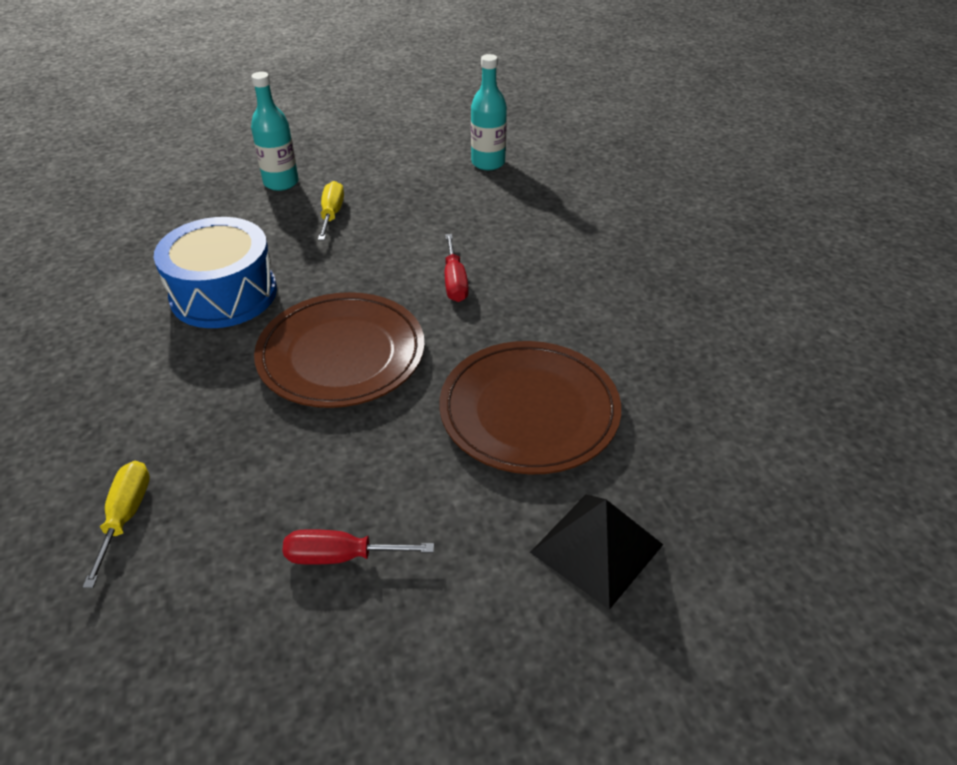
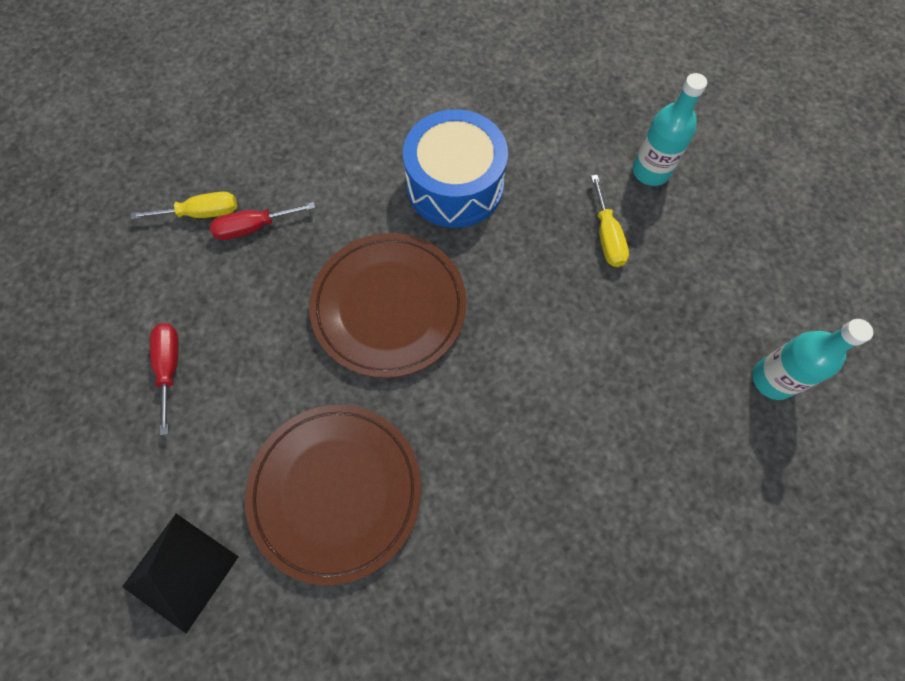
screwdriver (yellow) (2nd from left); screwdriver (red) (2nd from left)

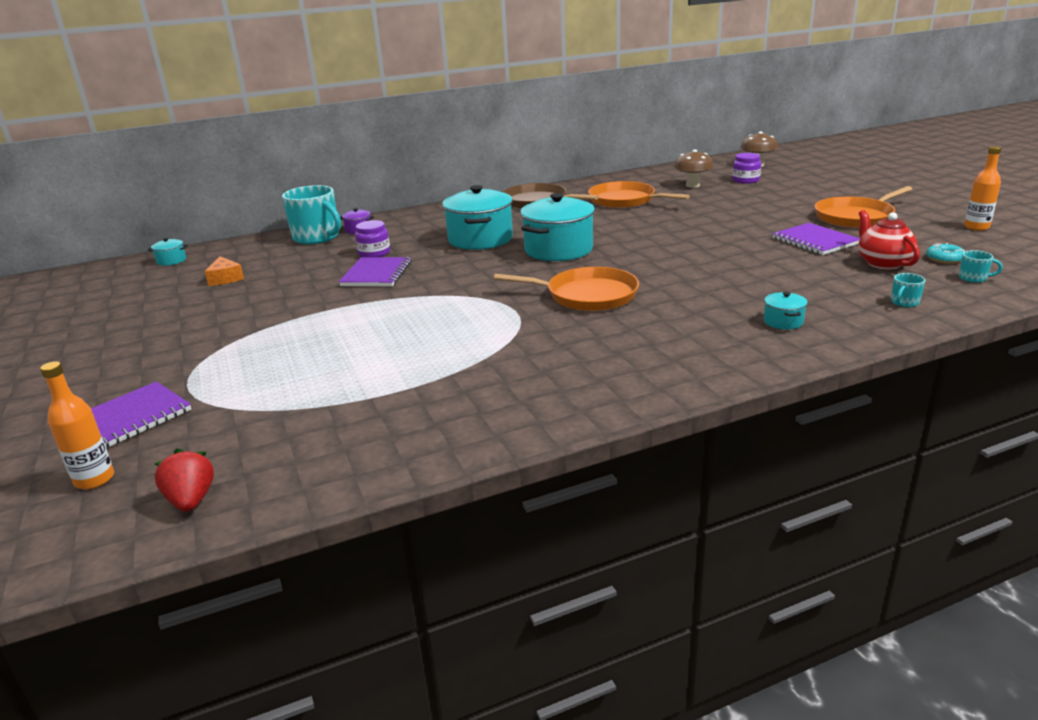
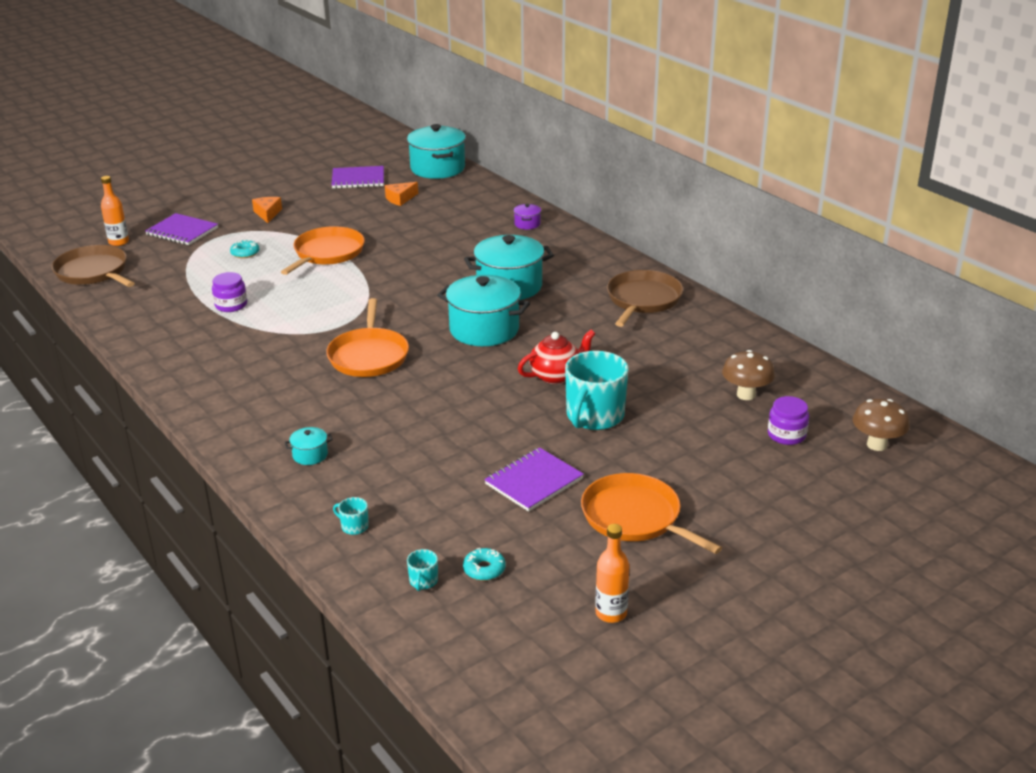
pot (turquoise) (2nd from left); pan (brown) (1st from left); mug (turquoise) (3rd from left); notebook (purple) (2nd from left); jar (purple) (1st from left); pan (orange) (1st from left); teapot (red); donut (turquoise) (1st from left); cheese (orange) (1st from left)

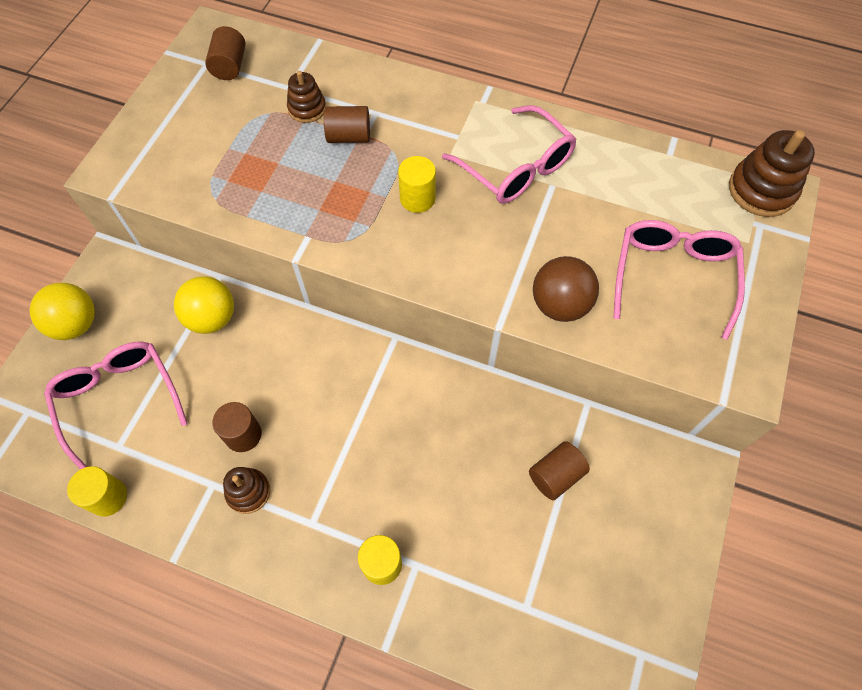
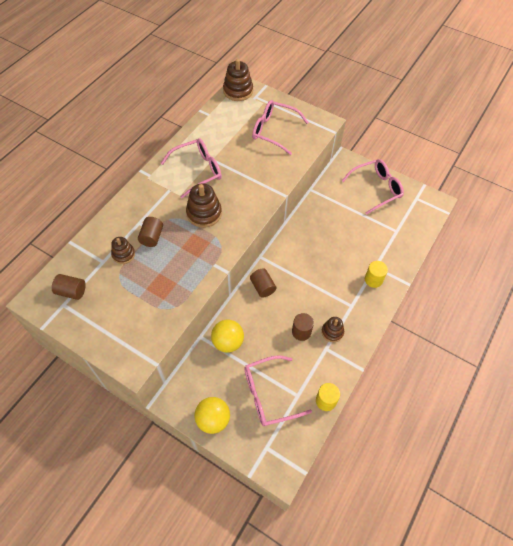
stacking toy (brown) (2nd from left); cylinder (brown) (3rd from left); ball (brown); glasses (pink) (4th from left)

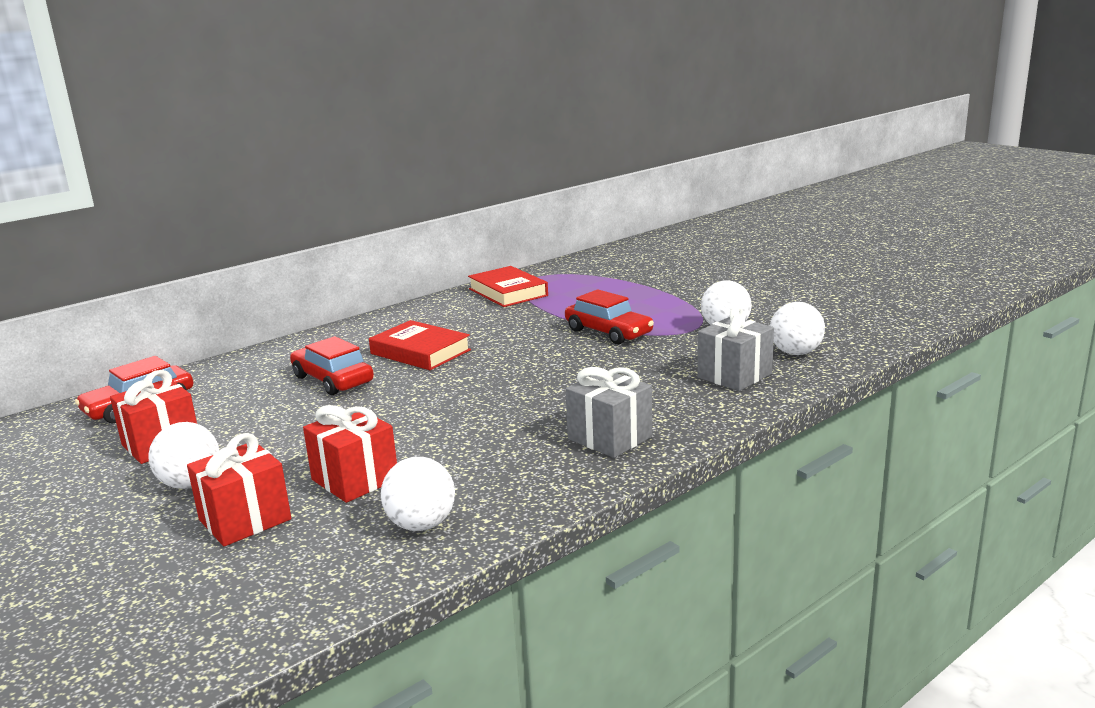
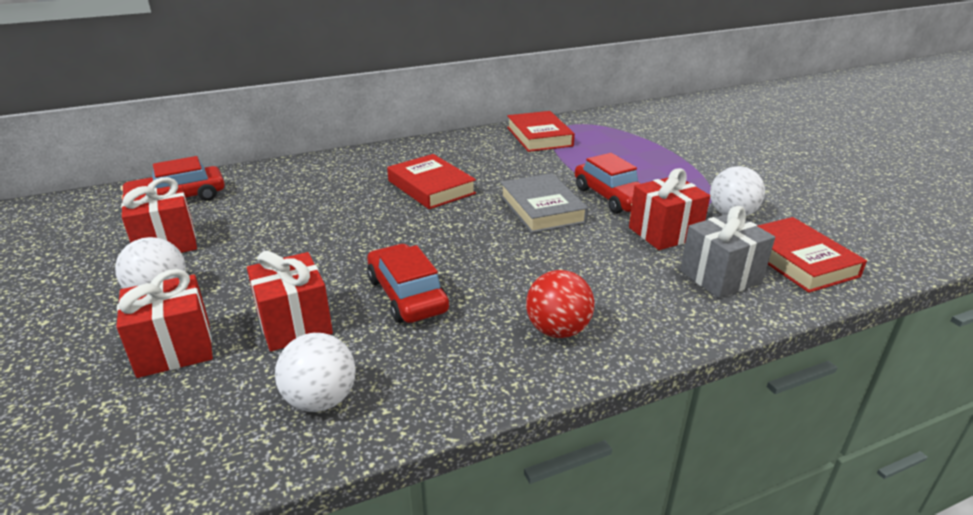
car (red) (2nd from left); ball (red); book (red) (3rd from left); book (grey); gift (red) (4th from left)

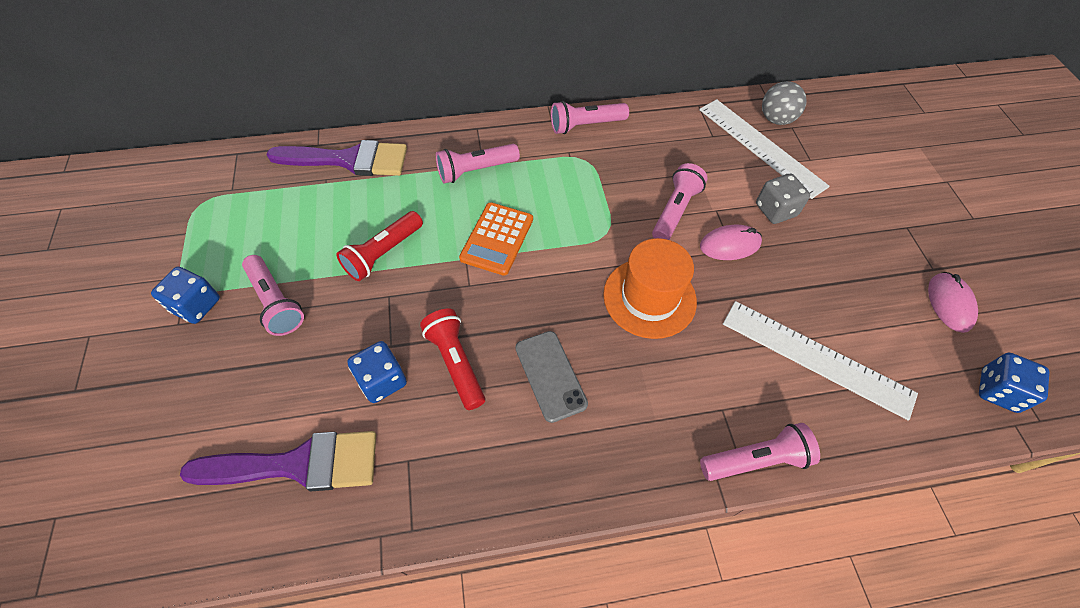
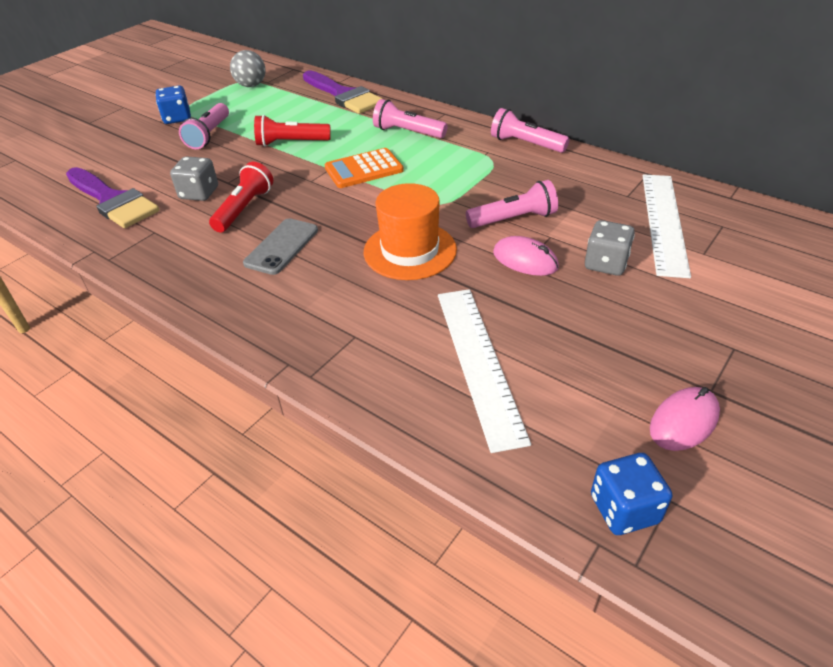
dice (grey) (1st from left); flashlight (pink) (5th from left in the first image); ball (grey)

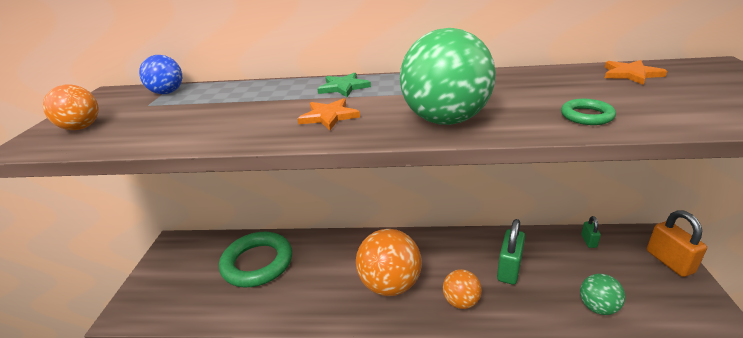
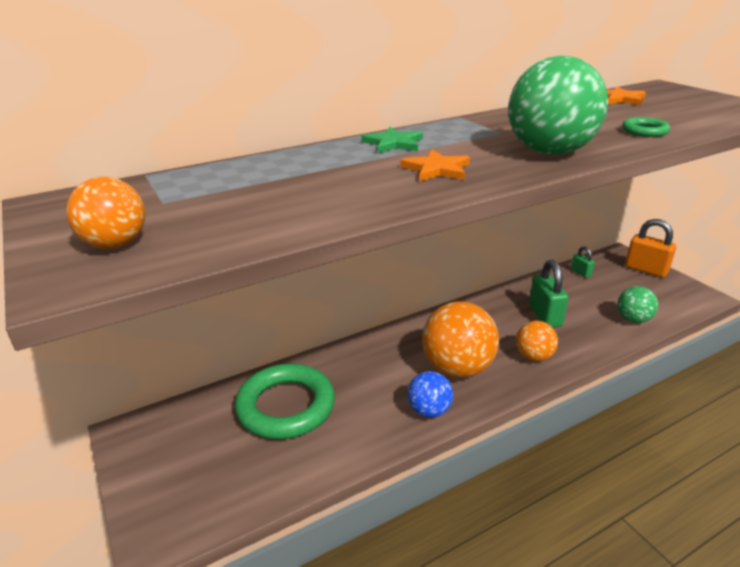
ball (blue)

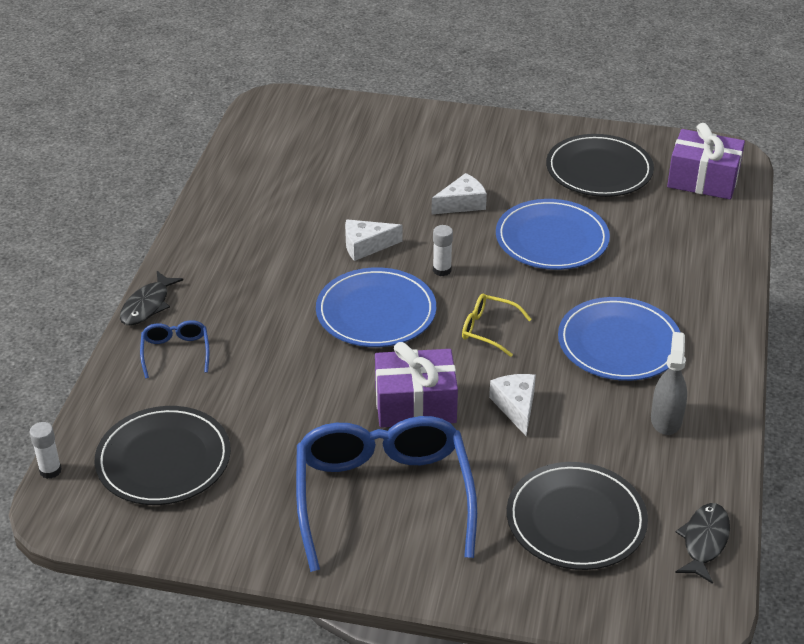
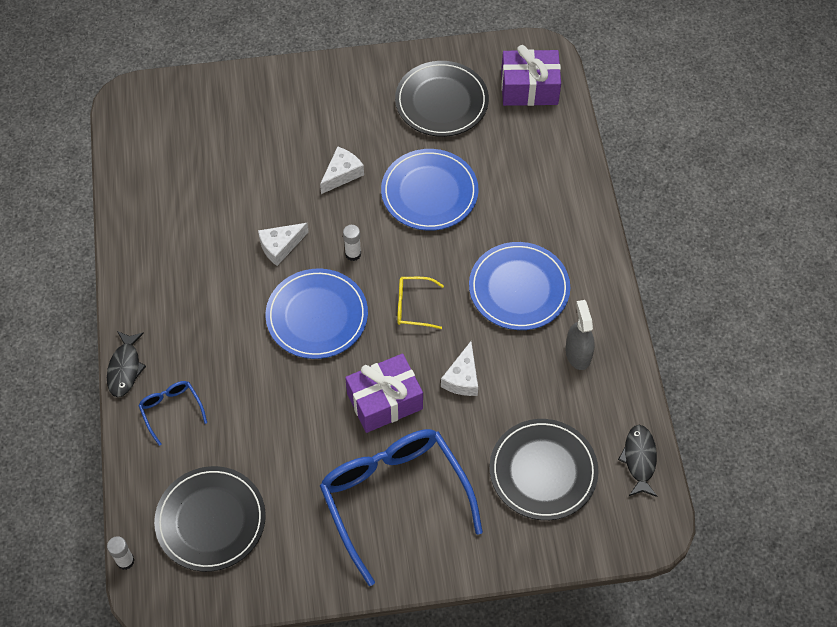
cheese (white) (3rd from left)

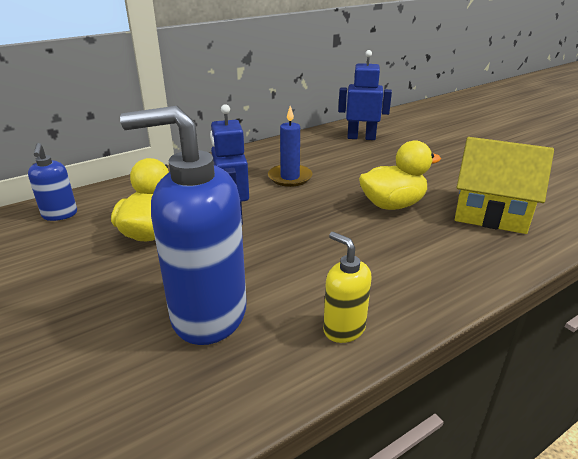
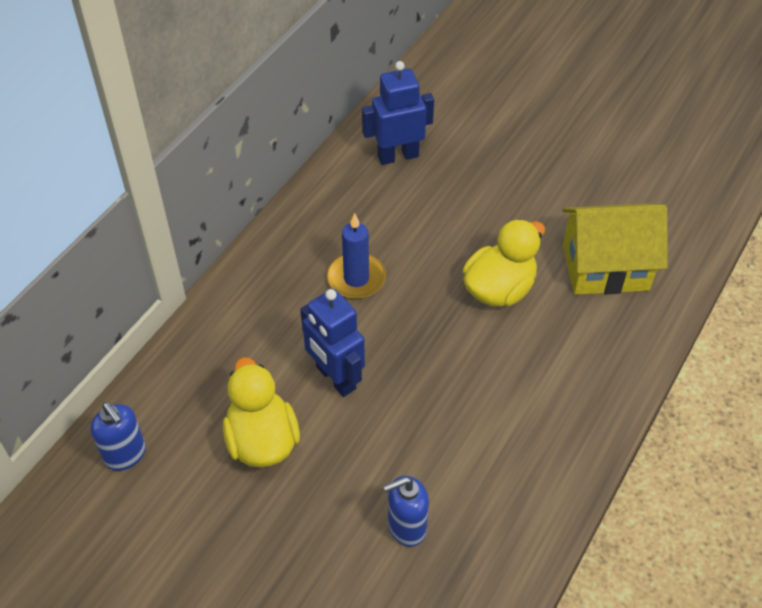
soap dispenser (blue) (2nd from left); soap dispenser (yellow)

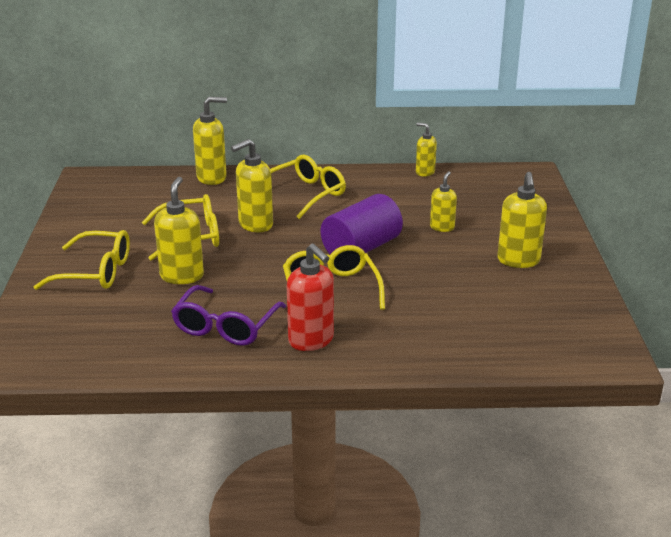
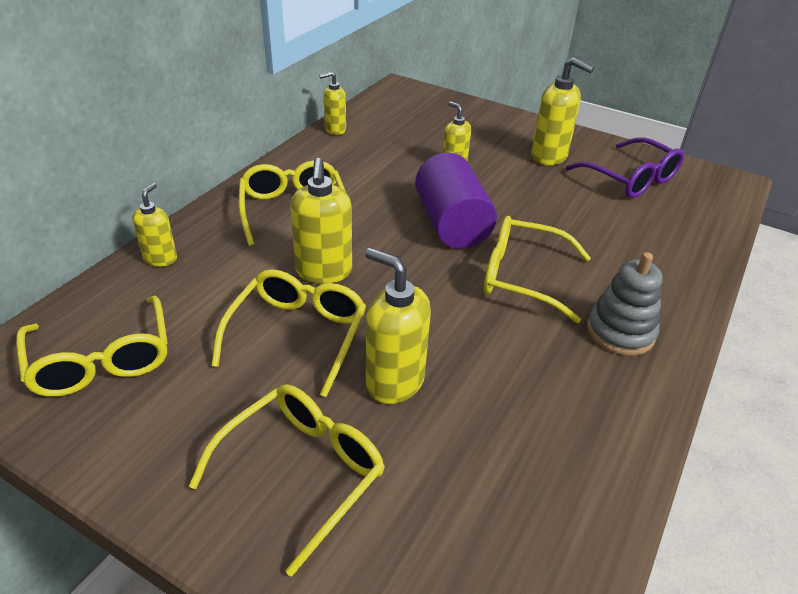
glasses (purple); soap dispenser (yellow) (1st from left); stacking toy (grey); glasses (yellow) (1st from left)

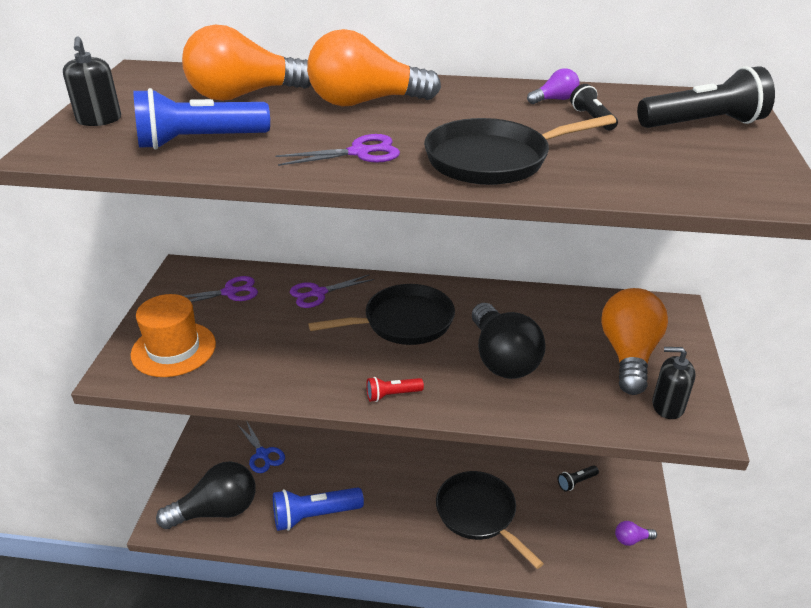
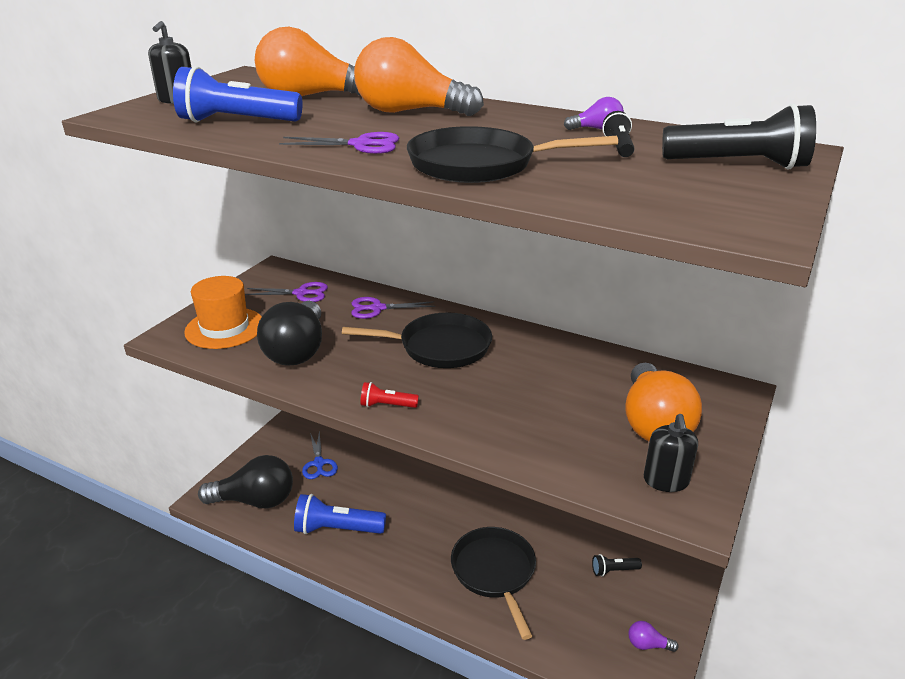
light bulb (black) (2nd from left); light bulb (orange) (3rd from left); soap dispenser (black) (2nd from left)

